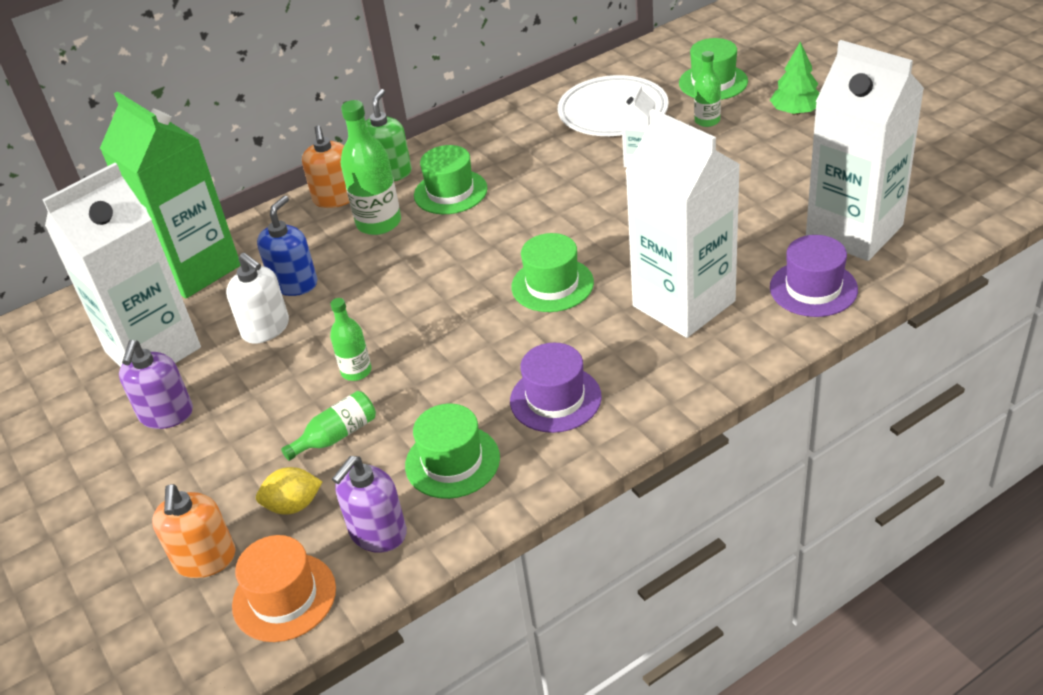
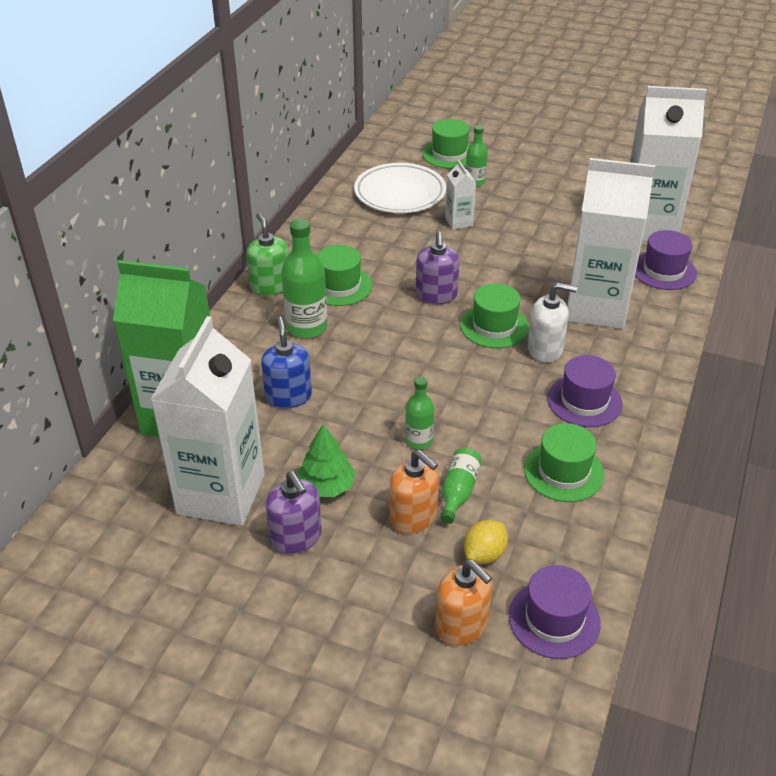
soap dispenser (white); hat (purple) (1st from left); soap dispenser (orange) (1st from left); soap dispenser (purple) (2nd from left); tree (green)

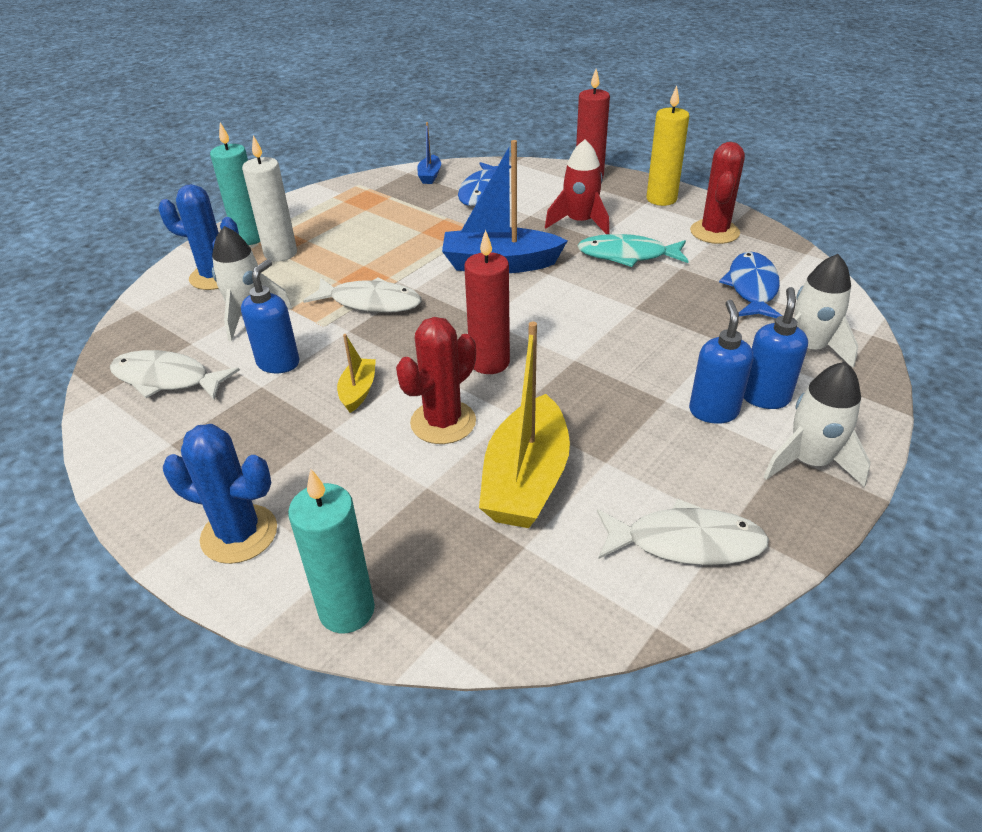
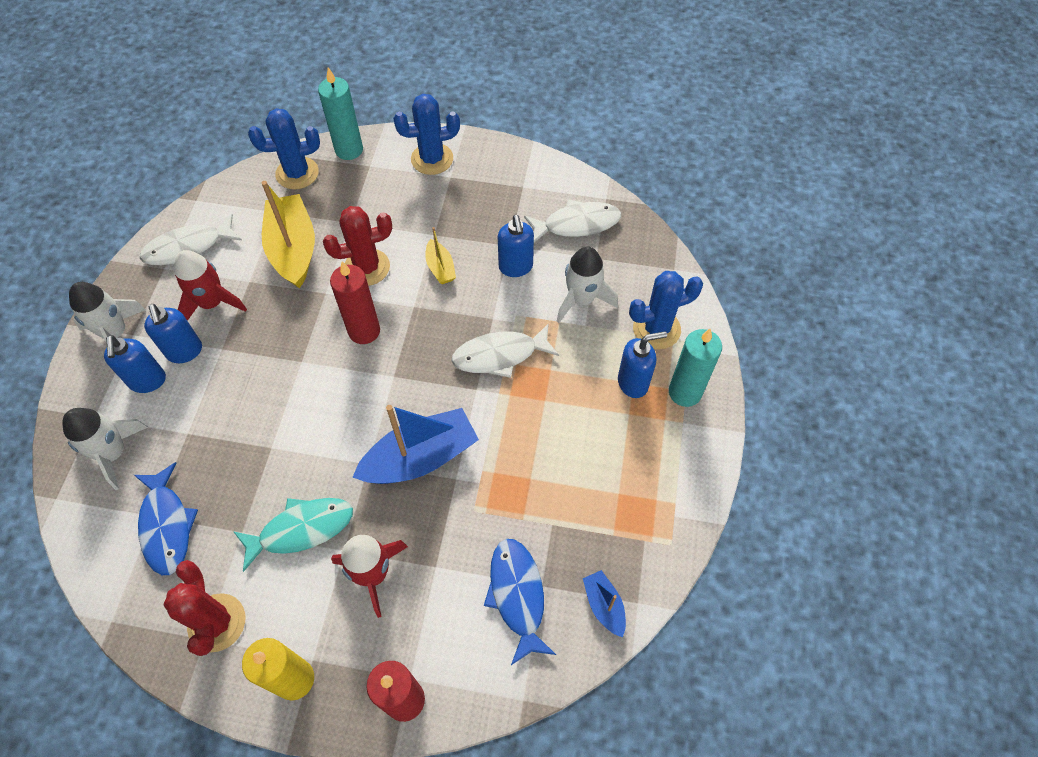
soap dispenser (blue) (4th from left); cactus (red) (2nd from left); rocket (red) (1st from left); cactus (blue) (1st from left)

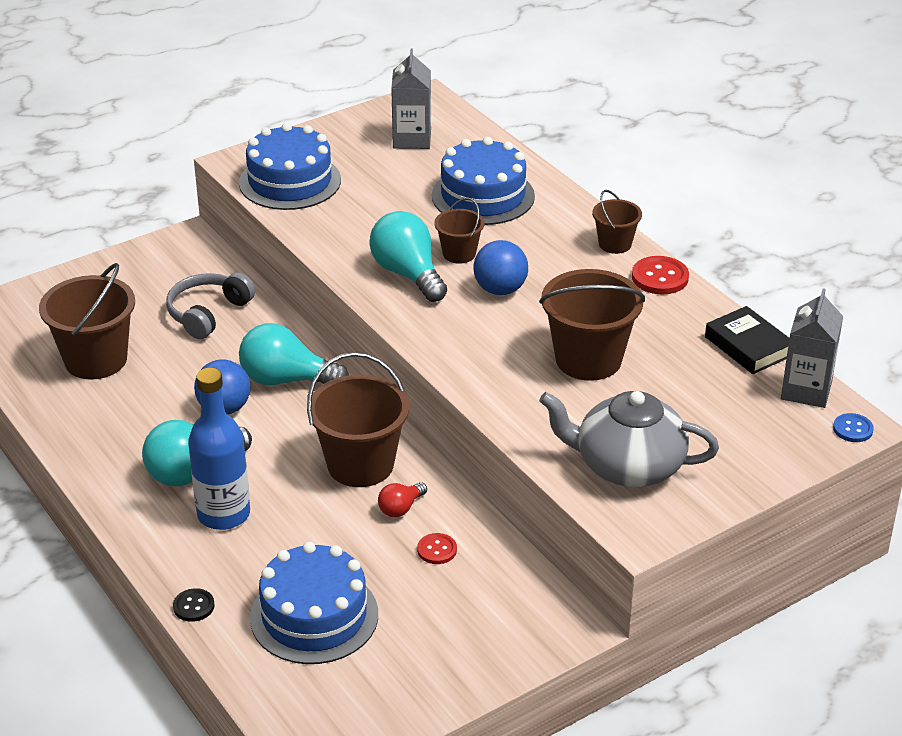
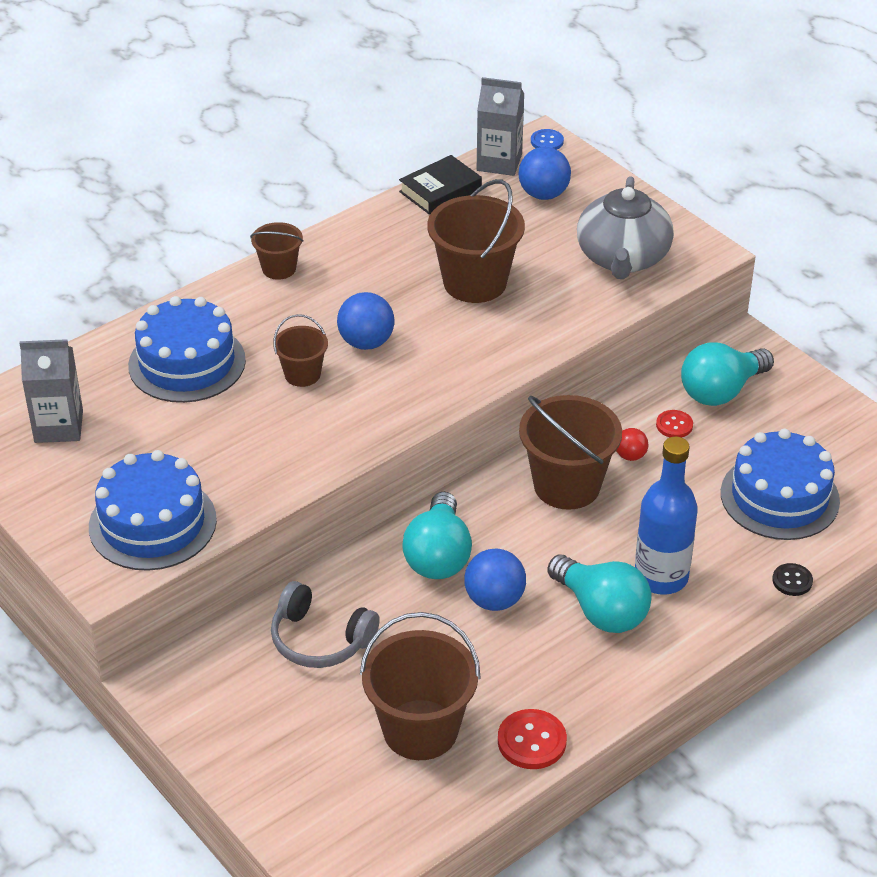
light bulb (turquoise) (3rd from left); button (red) (1st from left); ball (blue) (3rd from left)

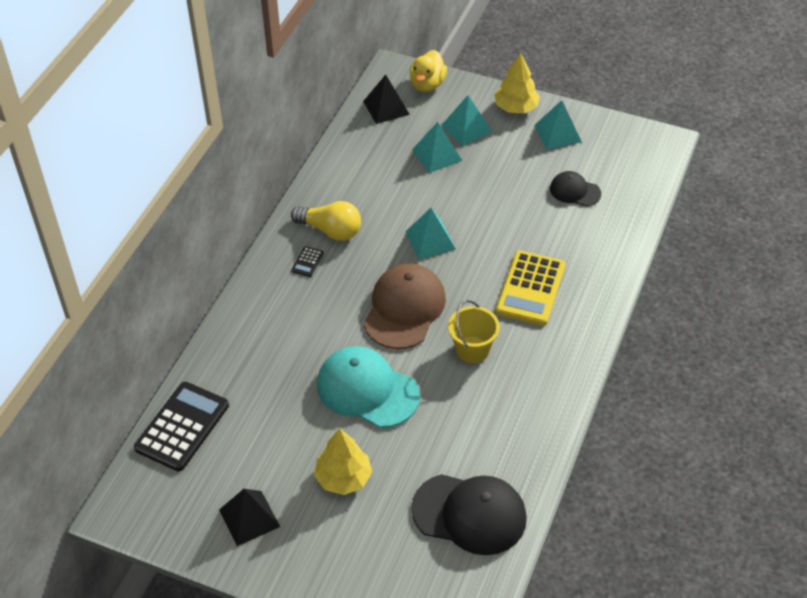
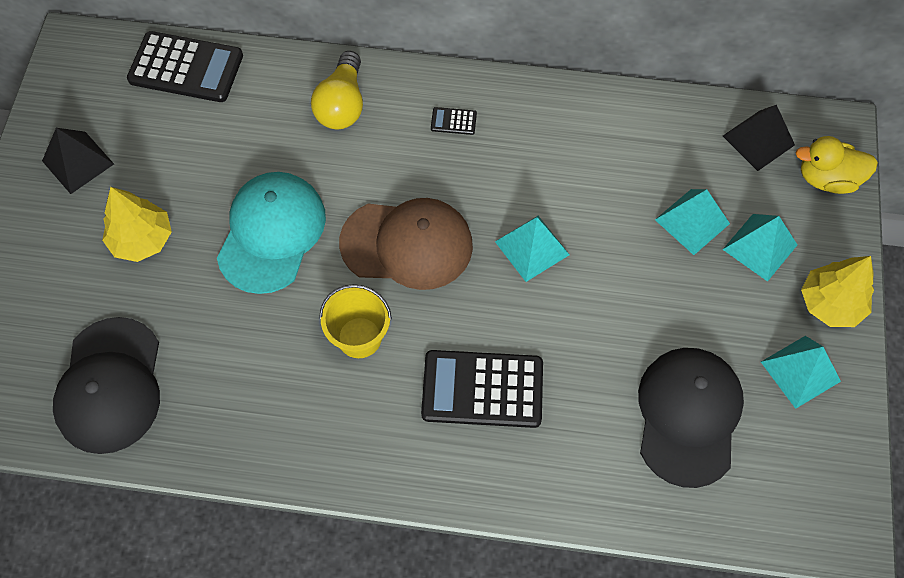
light bulb (yellow); calculator (black) (3rd from left); cap (black) (2nd from left)

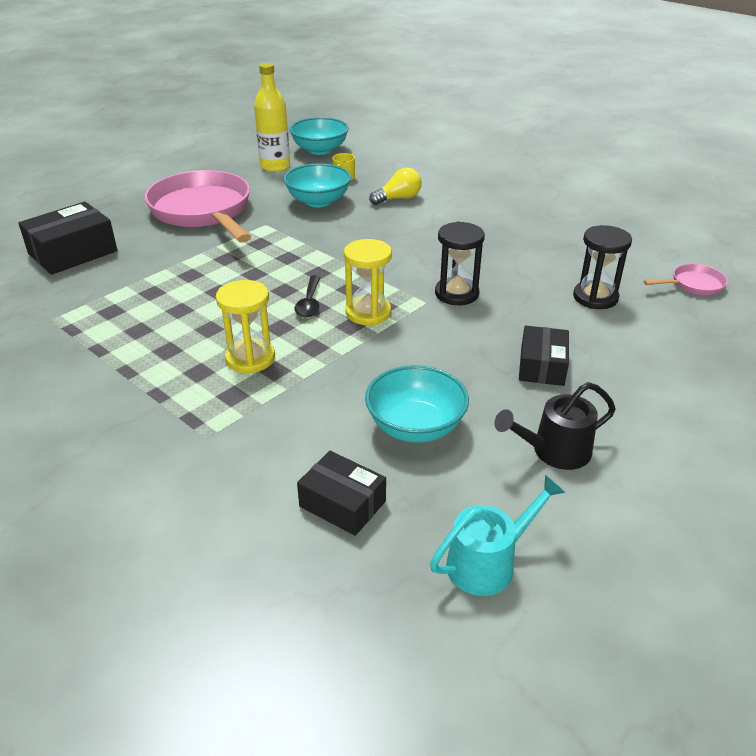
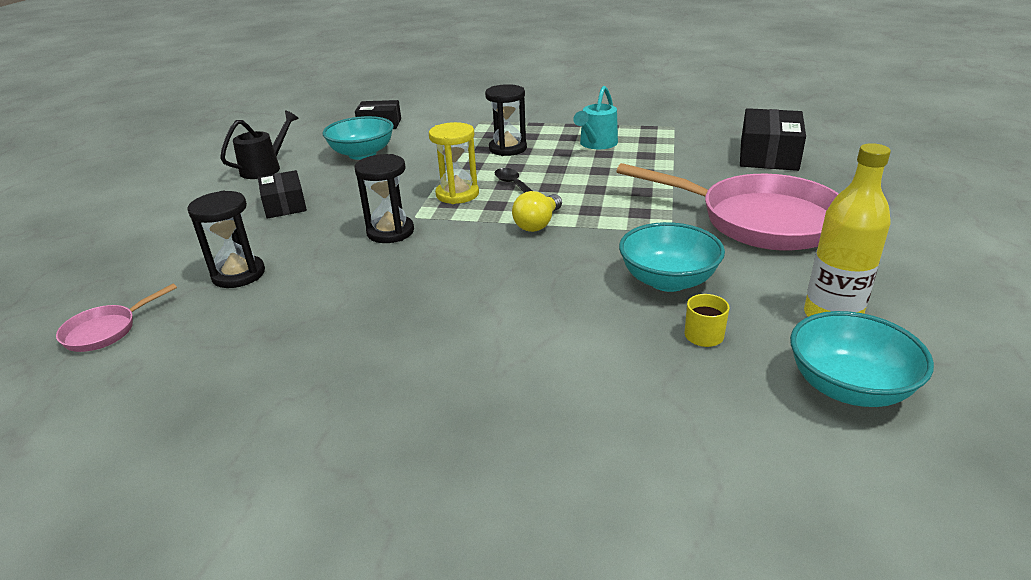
hourglass (black) (3rd from left); light bulb (yellow); watering can (turquoise)

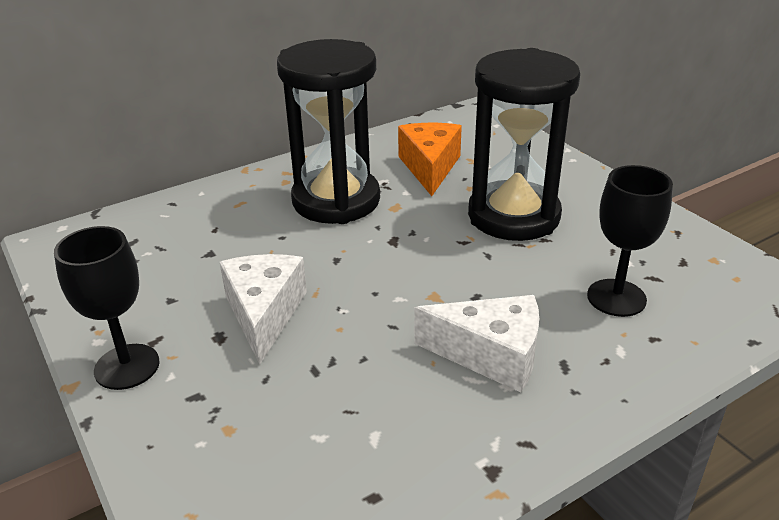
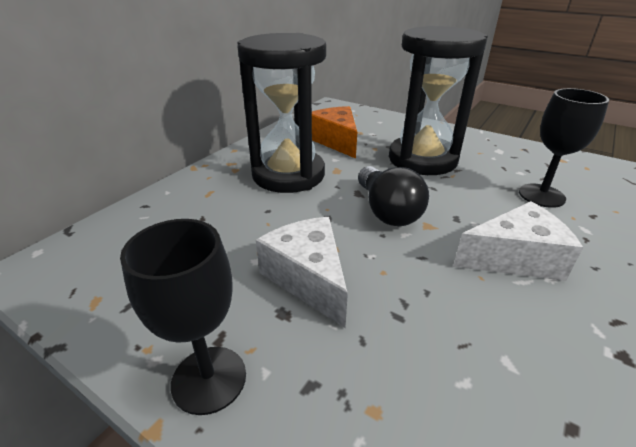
light bulb (black)

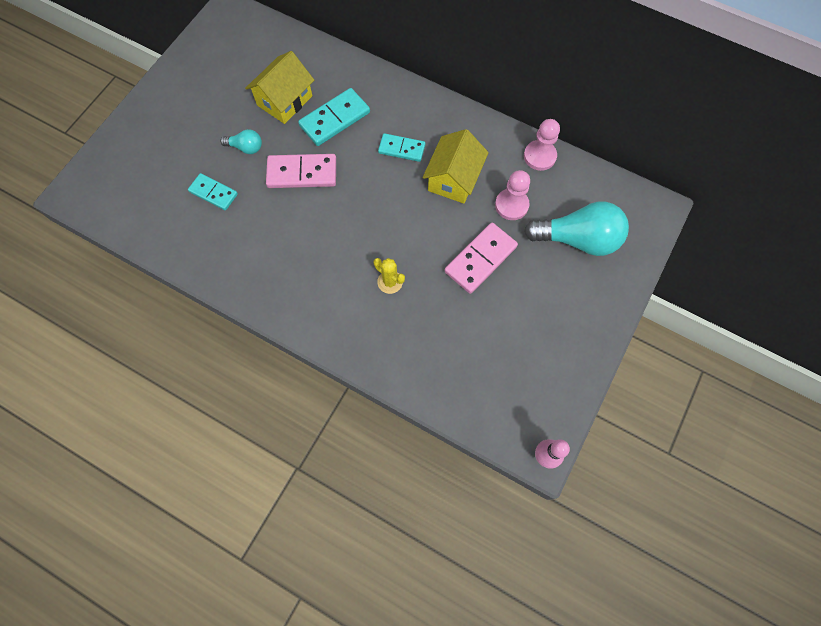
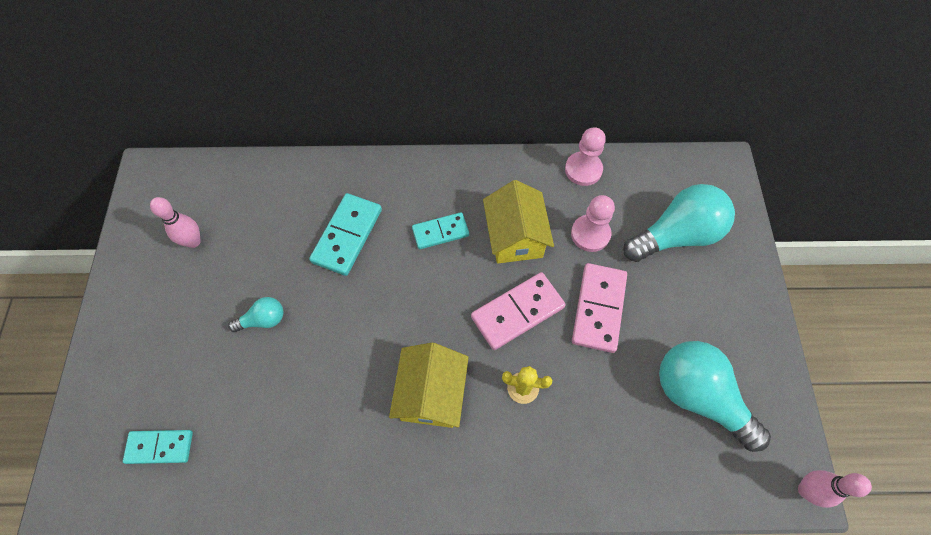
domino (turquoise) (1st from left); house (yellow) (1st from left); domino (pink) (1st from left); bowling pin (pink) (1st from left); light bulb (turquoise) (3rd from left)

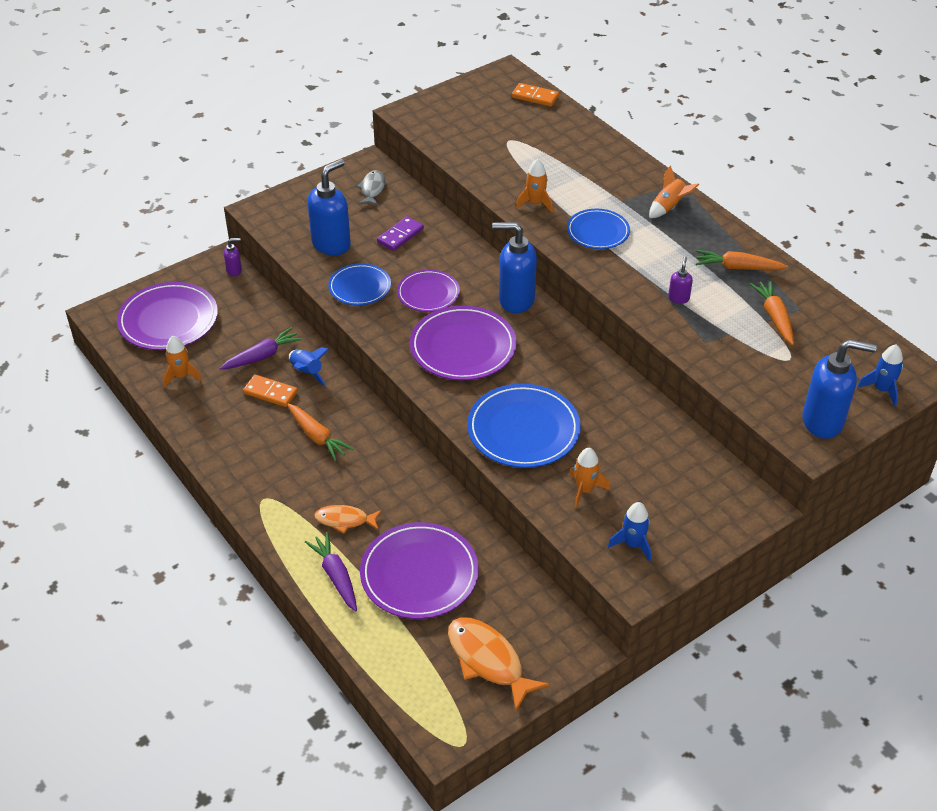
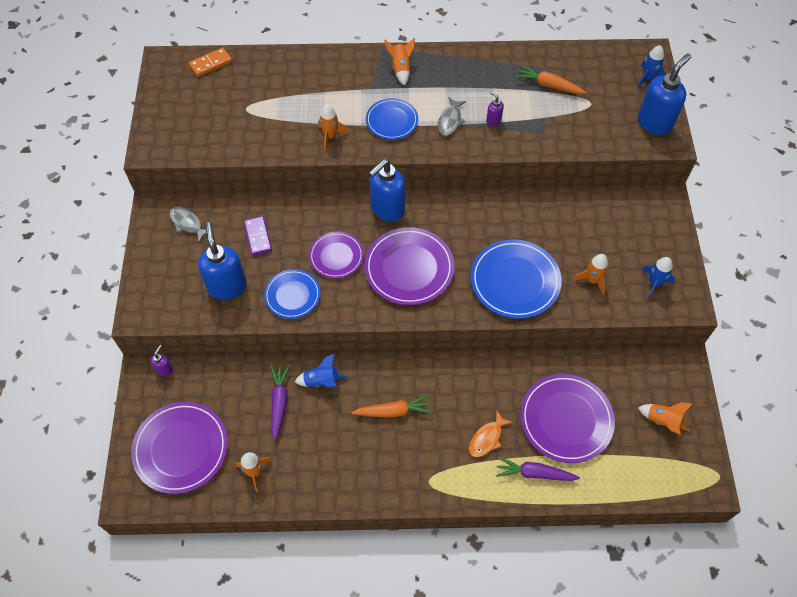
domino (orange) (1st from left in the first image); rocket (orange) (5th from left); carrot (orange) (2nd from left in the first image); fish (grey) (2nd from left)

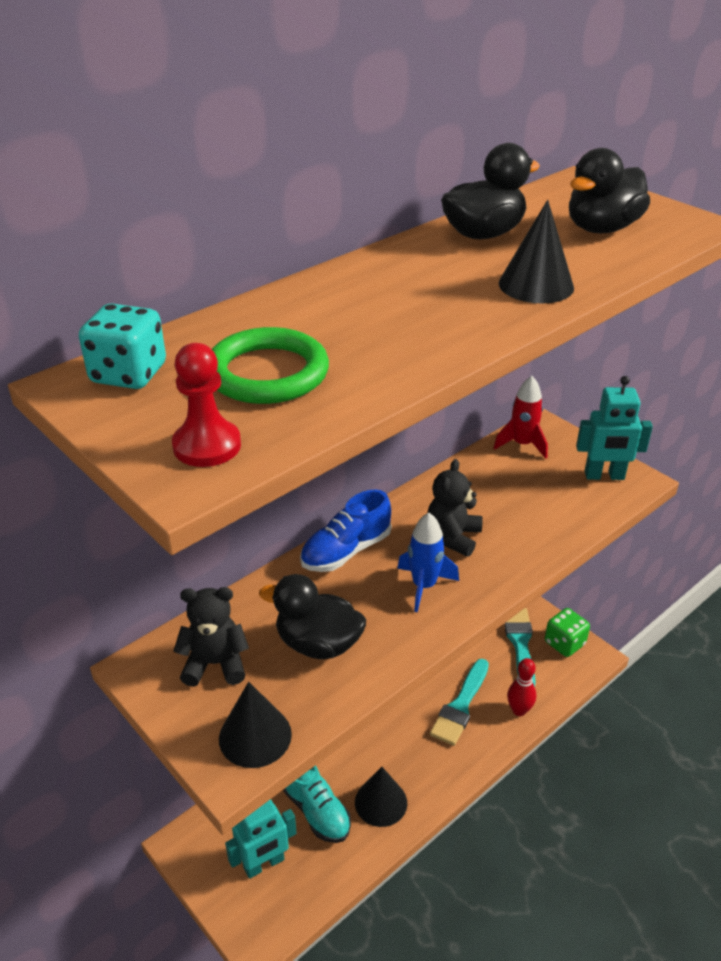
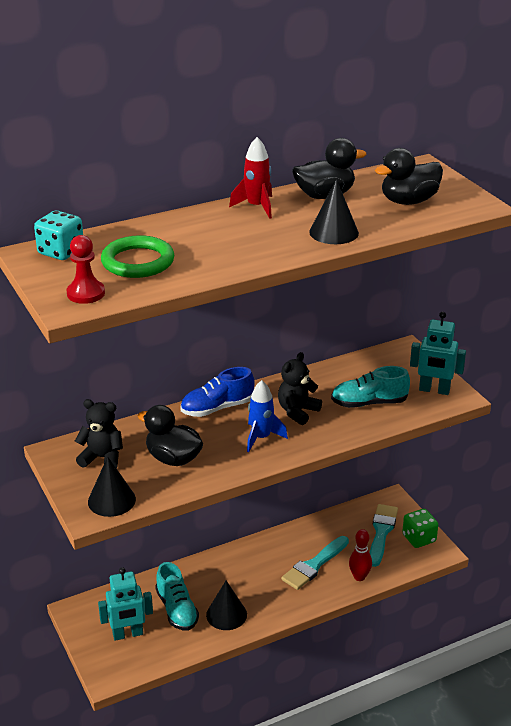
rocket (red); shoe (turquoise) (2nd from left)

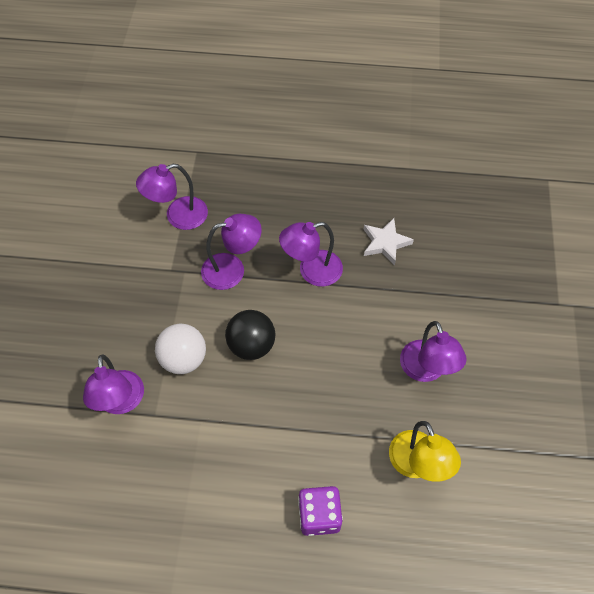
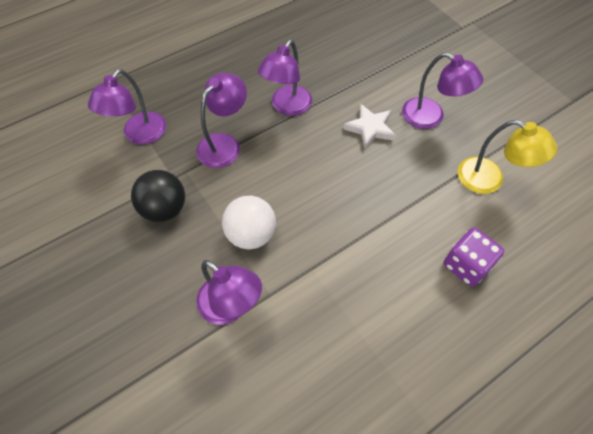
ball (black); star (white)

